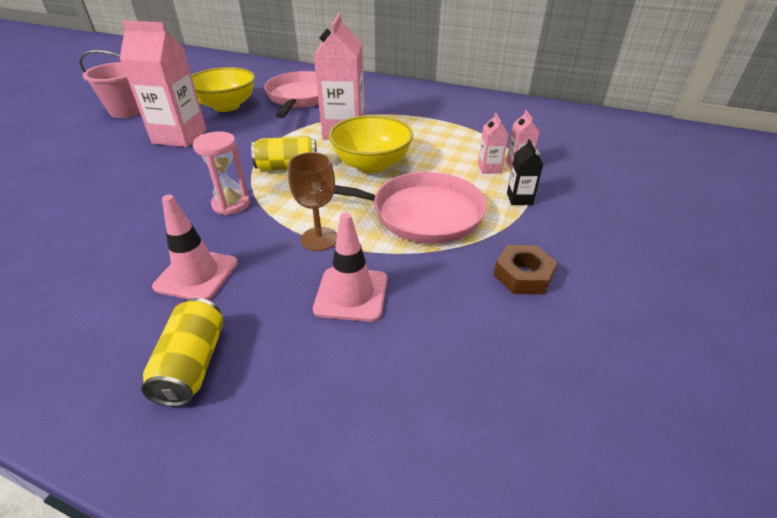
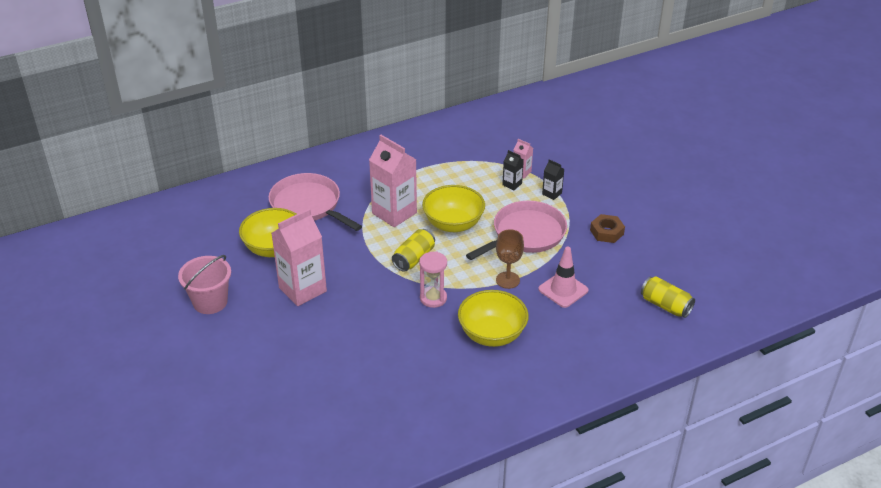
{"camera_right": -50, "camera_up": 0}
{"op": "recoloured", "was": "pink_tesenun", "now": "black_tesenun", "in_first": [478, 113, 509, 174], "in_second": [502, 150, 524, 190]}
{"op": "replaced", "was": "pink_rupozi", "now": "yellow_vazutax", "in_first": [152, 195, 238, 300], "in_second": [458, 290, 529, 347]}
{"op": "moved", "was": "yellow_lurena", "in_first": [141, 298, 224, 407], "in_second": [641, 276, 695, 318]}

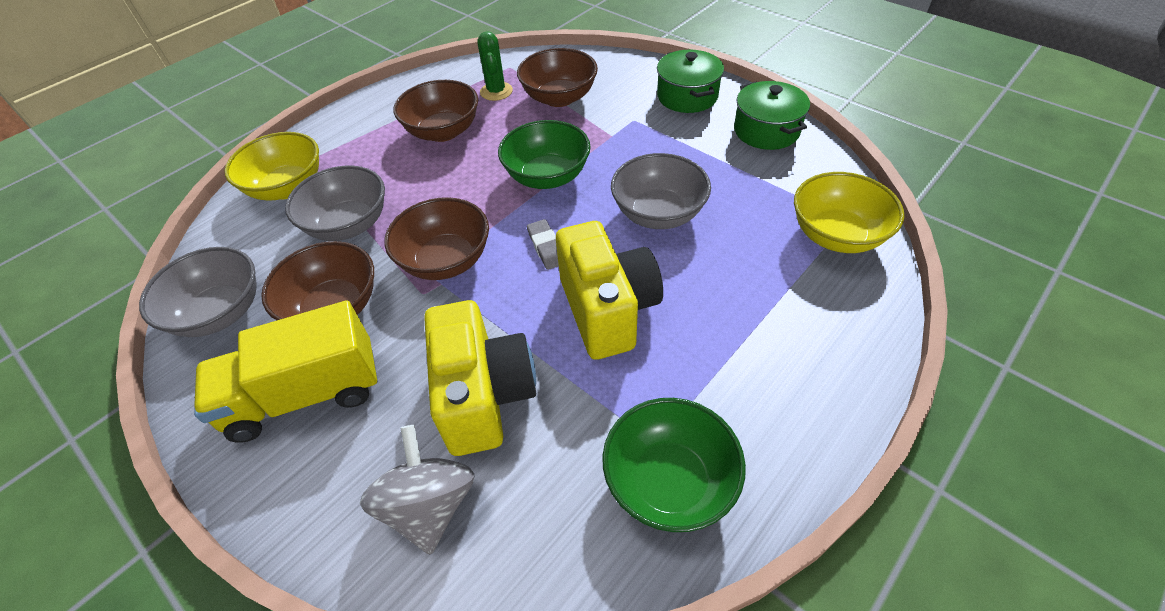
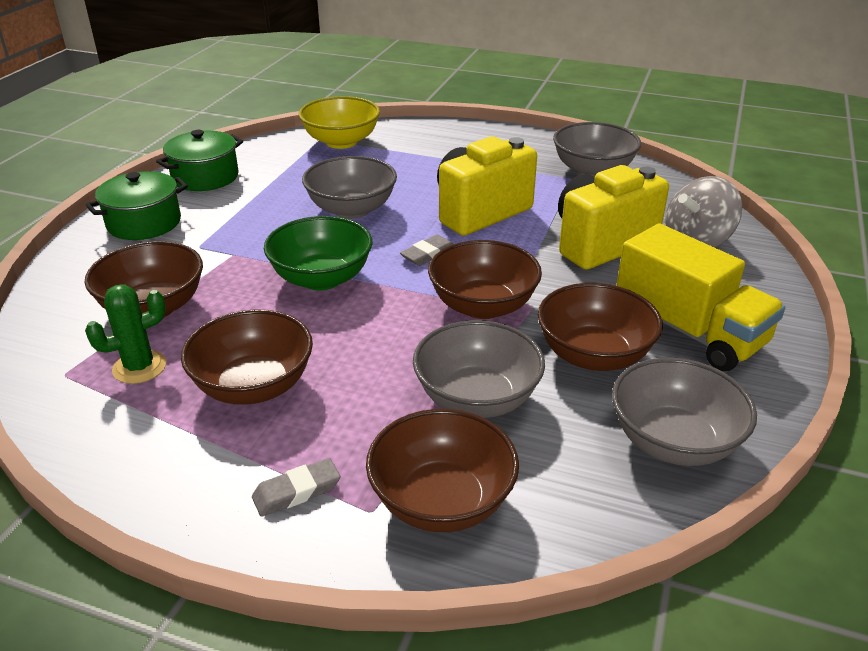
{"camera_right": -115, "camera_up": -15}
{"op": "recoloured", "was": "yellow_vazutax", "now": "brown_vazutax", "in_first": [224, 132, 319, 200], "in_second": [366, 409, 519, 532]}
{"op": "recoloured", "was": "green_vazutax", "now": "grey_vazutax", "in_first": [602, 398, 746, 532], "in_second": [553, 122, 641, 177]}
{"op": "added", "now": "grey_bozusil", "in_second": [252, 458, 341, 517]}

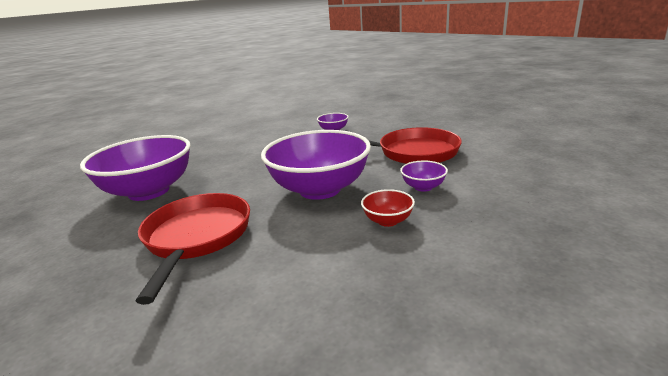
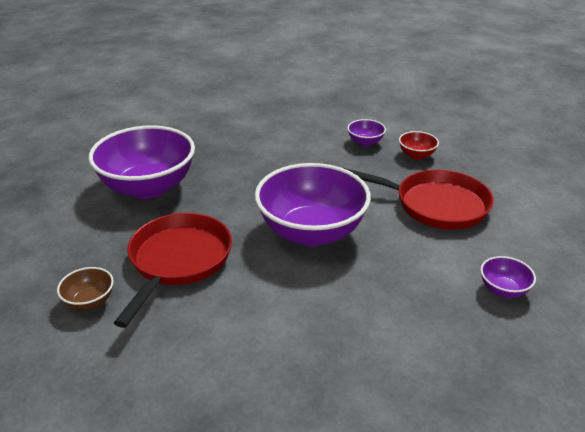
{"camera_right": 15, "camera_up": 10}
{"op": "moved", "was": "purple_vazutax", "in_first": [400, 161, 448, 192], "in_second": [480, 256, 536, 298]}
{"op": "moved", "was": "red_vazutax", "in_first": [361, 189, 415, 227], "in_second": [399, 131, 439, 159]}
{"op": "added", "now": "brown_vazutax", "in_second": [57, 267, 114, 310]}

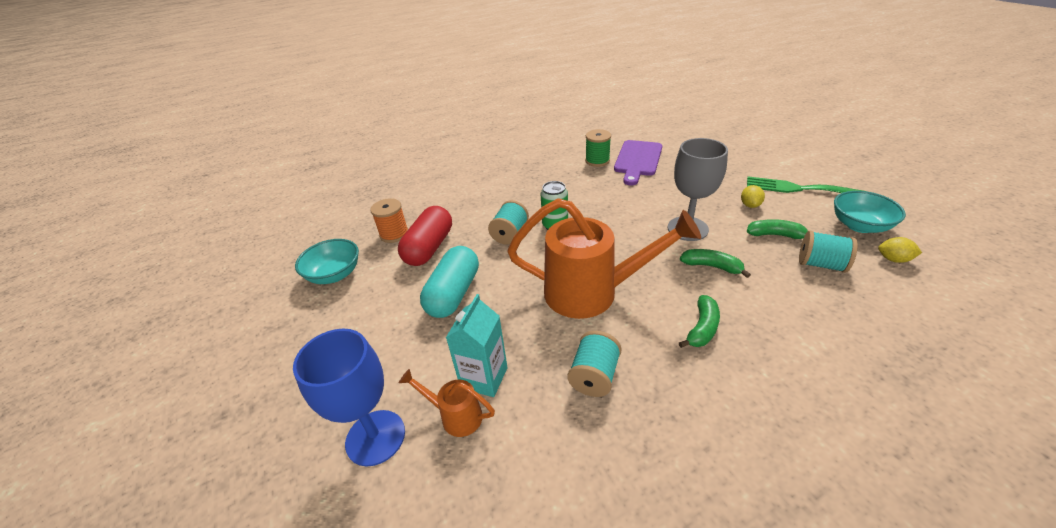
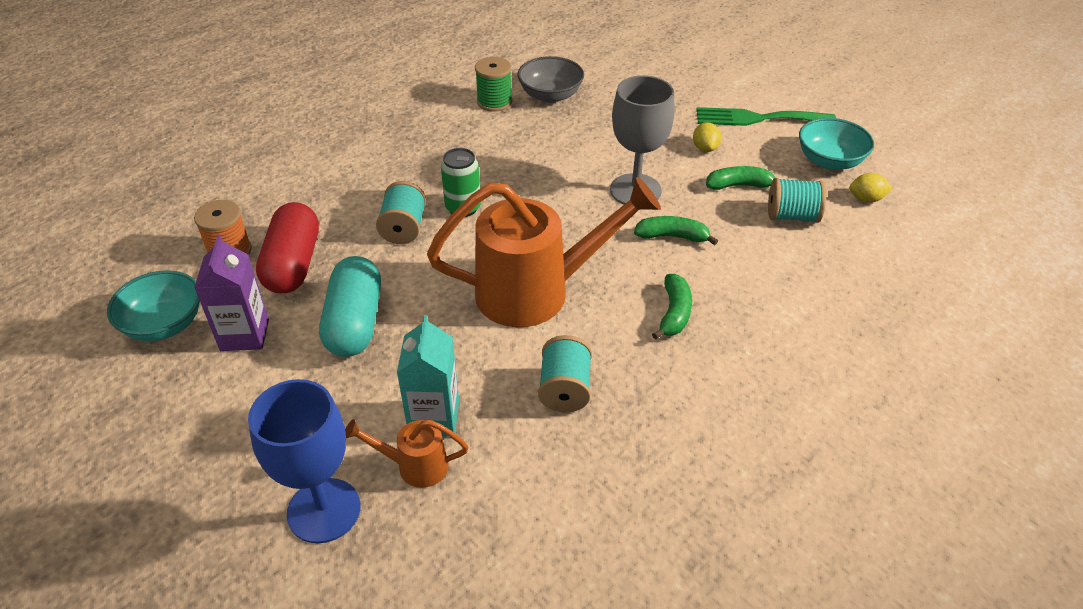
{"camera_right": -20, "camera_up": 5}
{"op": "replaced", "was": "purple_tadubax", "now": "grey_vazutax", "in_first": [614, 140, 662, 185], "in_second": [517, 56, 584, 103]}
{"op": "added", "now": "purple_tesenun", "in_second": [194, 235, 269, 351]}

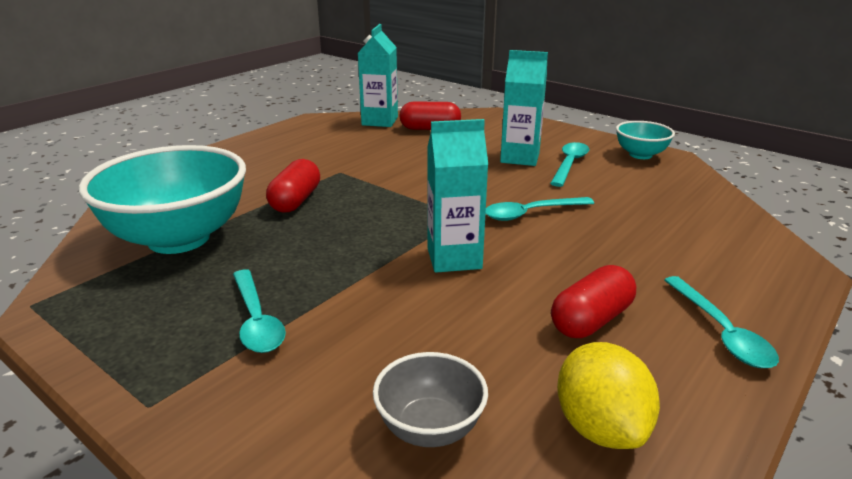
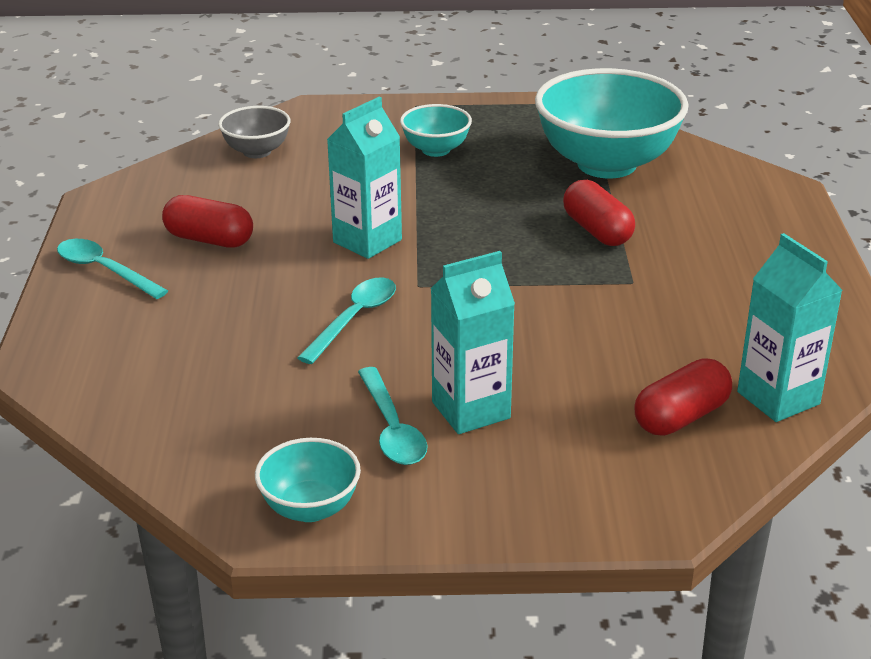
{"camera_right": 140, "camera_up": 5}
{"op": "turned", "was": "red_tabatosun", "in_first": [551, 265, 636, 338], "in_second": [162, 195, 253, 248], "clockwise": -75}
{"op": "replaced", "was": "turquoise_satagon", "now": "turquoise_vazutax", "in_first": [233, 269, 286, 353], "in_second": [400, 104, 472, 157]}
{"op": "removed", "was": "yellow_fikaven", "in_first": [557, 342, 660, 449]}

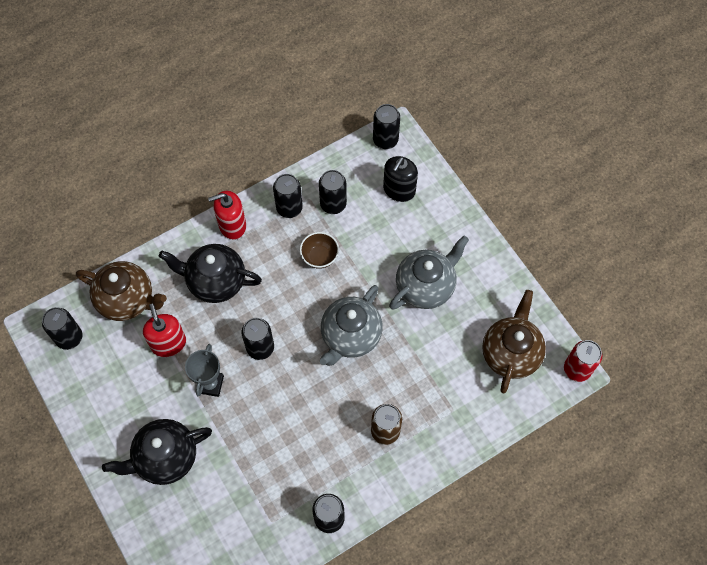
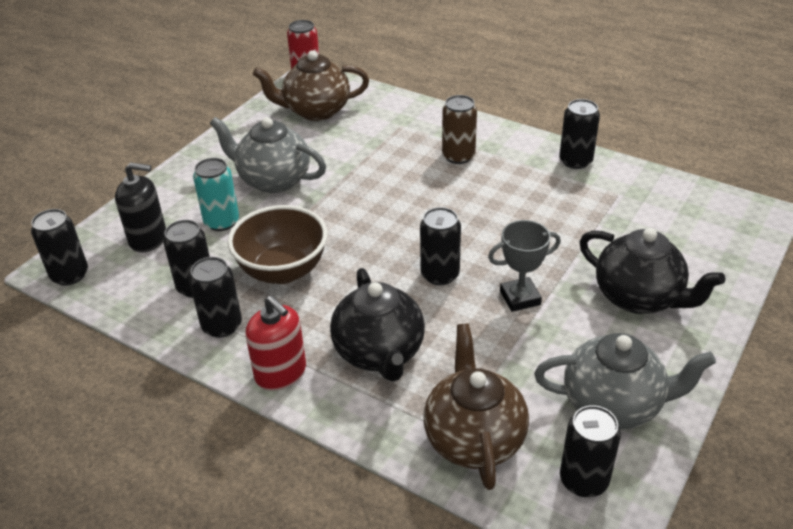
{"camera_right": -115, "camera_up": -25}
{"op": "resized", "was": "brown_vazutax", "in_first": [300, 232, 339, 269], "in_second": [228, 205, 327, 284], "ratio": 1.75}
{"op": "moved", "was": "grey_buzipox", "in_first": [320, 285, 383, 366], "in_second": [534, 333, 716, 430]}
{"op": "removed", "was": "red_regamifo", "in_first": [143, 304, 186, 357]}
{"op": "added", "now": "turquoise_lurena", "in_second": [193, 158, 239, 231]}

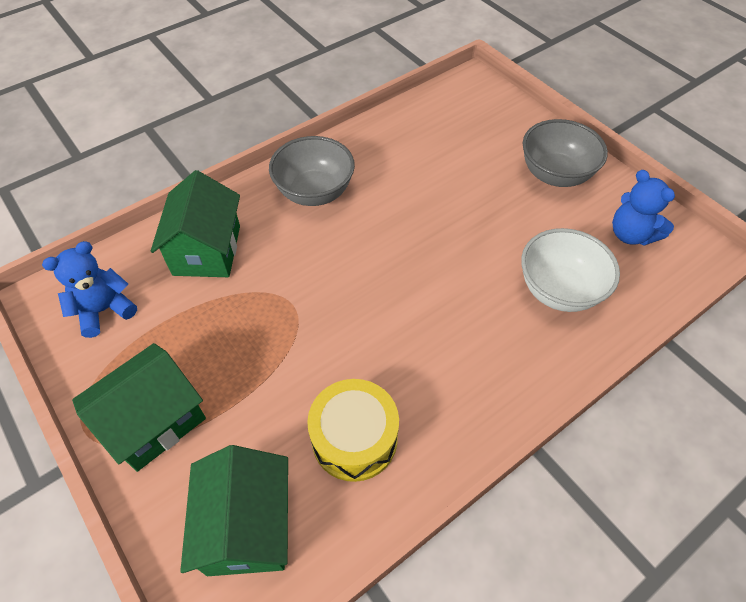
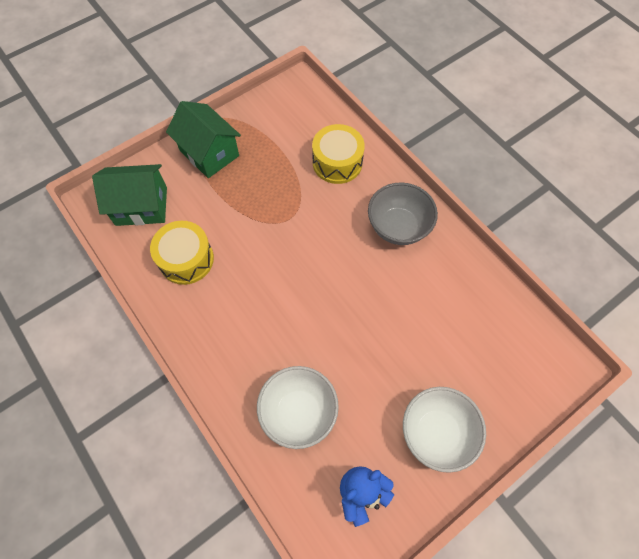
{"camera_right": 90, "camera_up": 10}
{"op": "recoloured", "was": "grey_vazutax", "now": "white_vazutax", "in_first": [523, 119, 608, 187], "in_second": [403, 387, 486, 473]}
{"op": "replaced", "was": "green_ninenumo", "now": "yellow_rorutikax", "in_first": [151, 170, 240, 277], "in_second": [312, 124, 365, 184]}
{"op": "removed", "was": "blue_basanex", "in_first": [42, 241, 137, 338]}

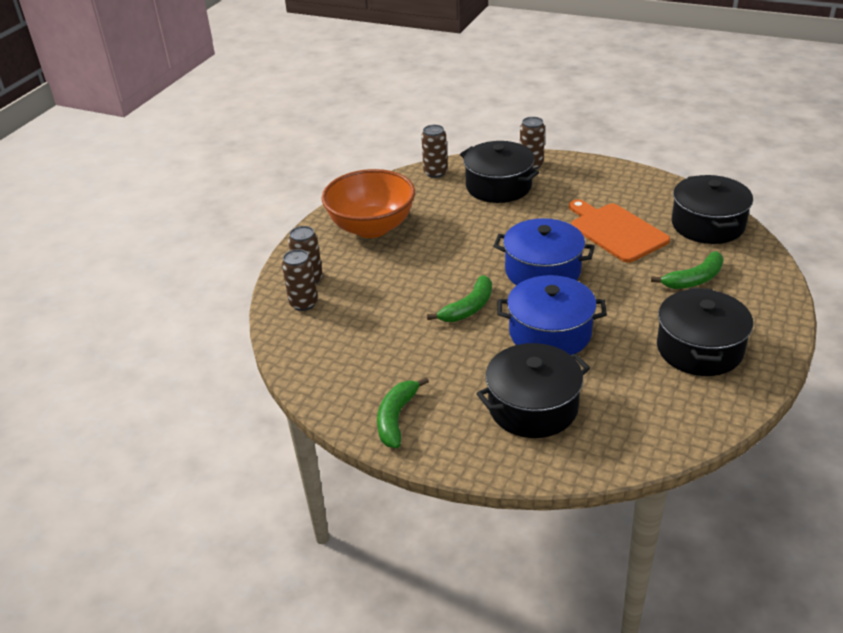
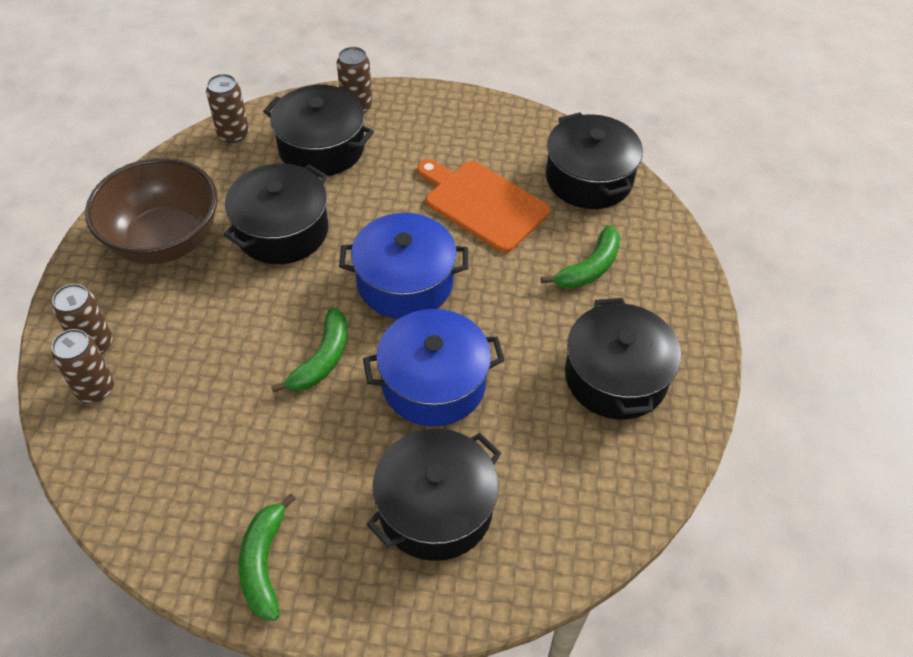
{"camera_right": -20, "camera_up": 15}
{"op": "recoloured", "was": "orange_vazutax", "now": "brown_vazutax", "in_first": [322, 169, 415, 238], "in_second": [85, 158, 218, 264]}
{"op": "added", "now": "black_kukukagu", "in_second": [224, 163, 328, 264]}

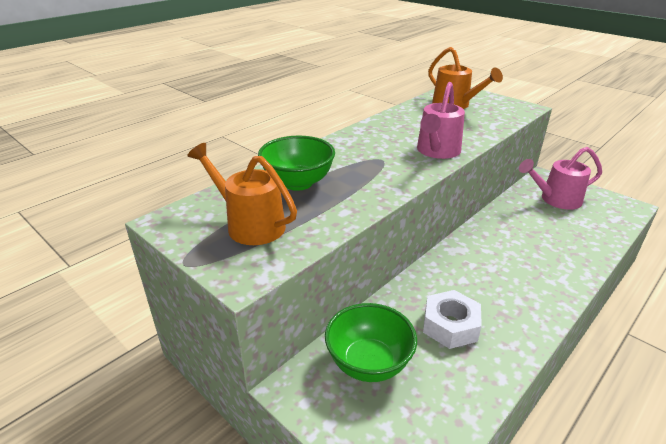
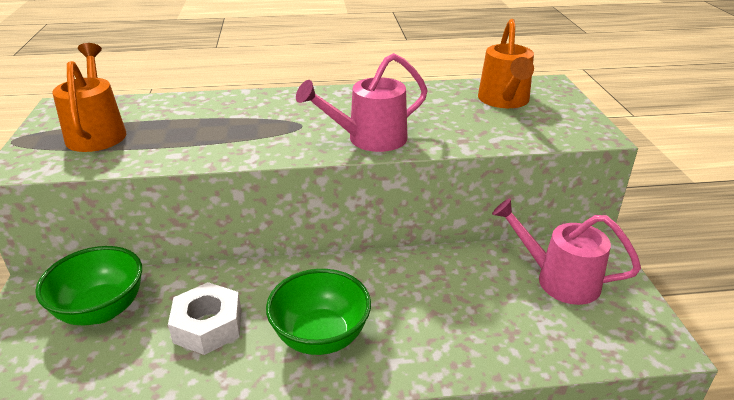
{"camera_right": 40, "camera_up": 0}
{"op": "moved", "was": "green_vazutax", "in_first": [258, 136, 335, 191], "in_second": [266, 269, 371, 355]}

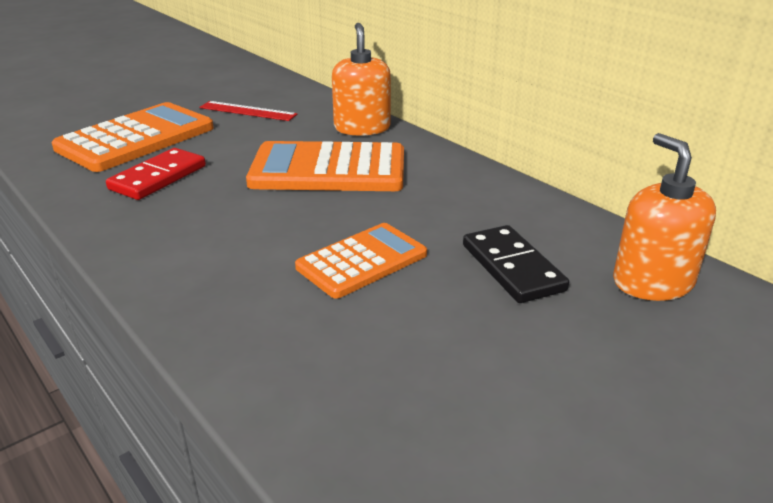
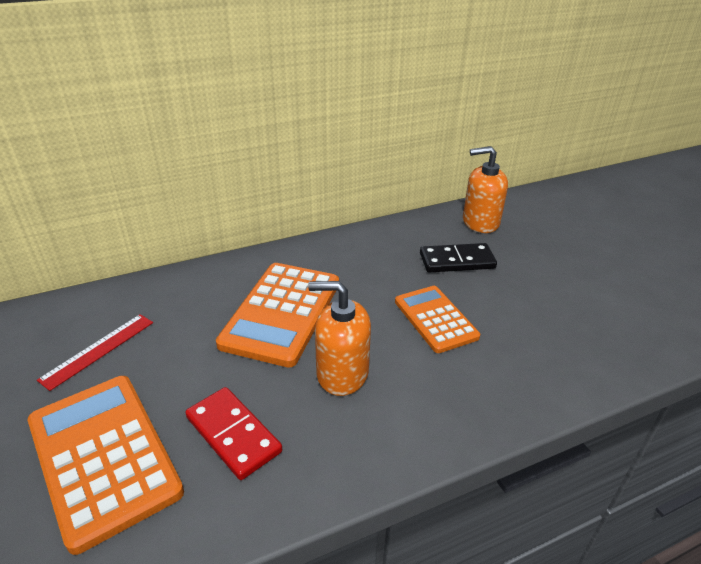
{"camera_right": -75, "camera_up": 5}
{"op": "moved", "was": "orange_regamifo", "in_first": [332, 23, 391, 136], "in_second": [308, 281, 371, 396]}

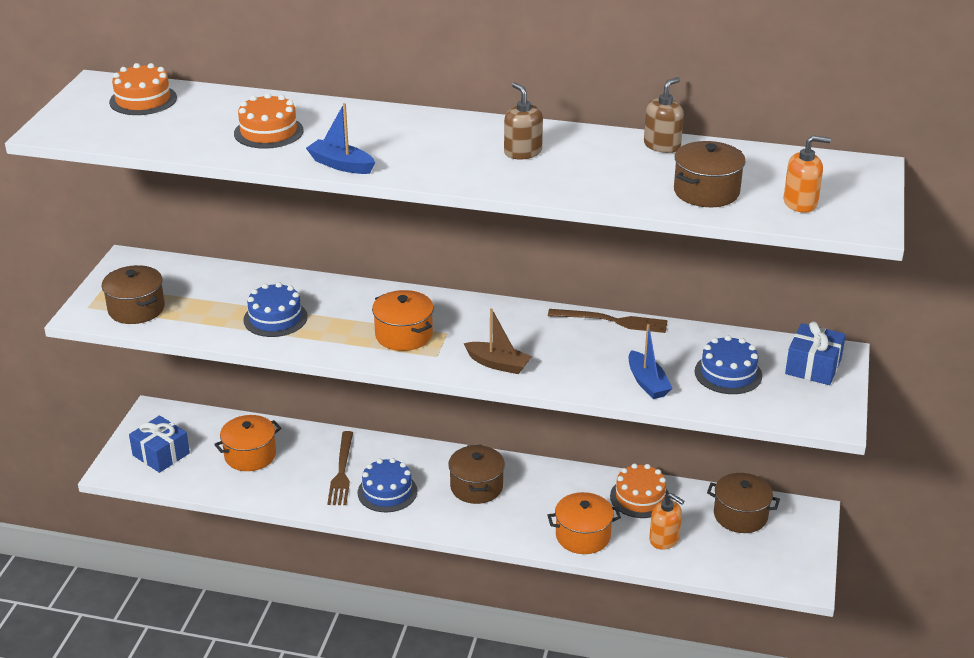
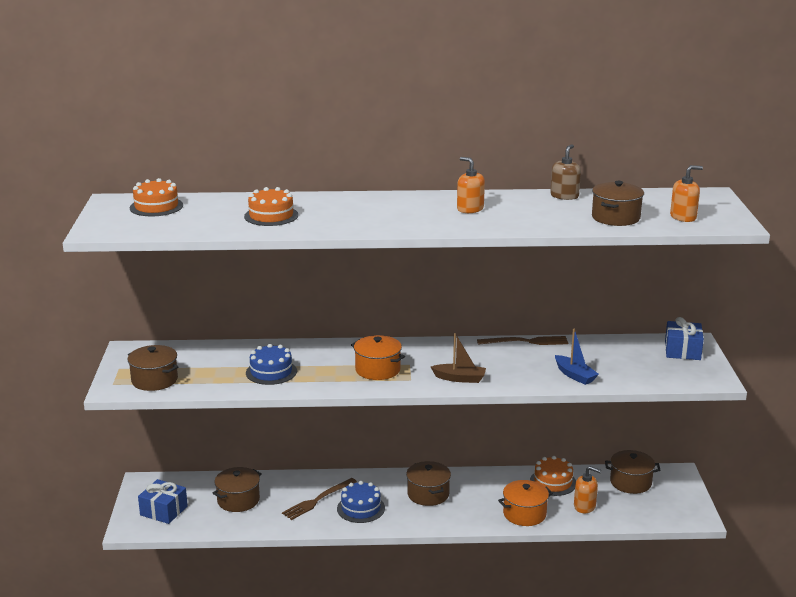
{"camera_right": -15, "camera_up": -10}
{"op": "recoloured", "was": "brown_regamifo", "now": "orange_regamifo", "in_first": [504, 82, 543, 159], "in_second": [457, 157, 485, 213]}
{"op": "removed", "was": "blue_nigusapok", "in_first": [306, 103, 375, 174]}
{"op": "removed", "was": "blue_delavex", "in_first": [695, 335, 762, 394]}
{"op": "recoloured", "was": "orange_kukukagu", "now": "brown_kukukagu", "in_first": [214, 415, 281, 471], "in_second": [213, 467, 261, 512]}
{"op": "turned", "was": "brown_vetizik", "in_first": [327, 431, 353, 505], "in_second": [282, 478, 357, 520], "clockwise": 60}

